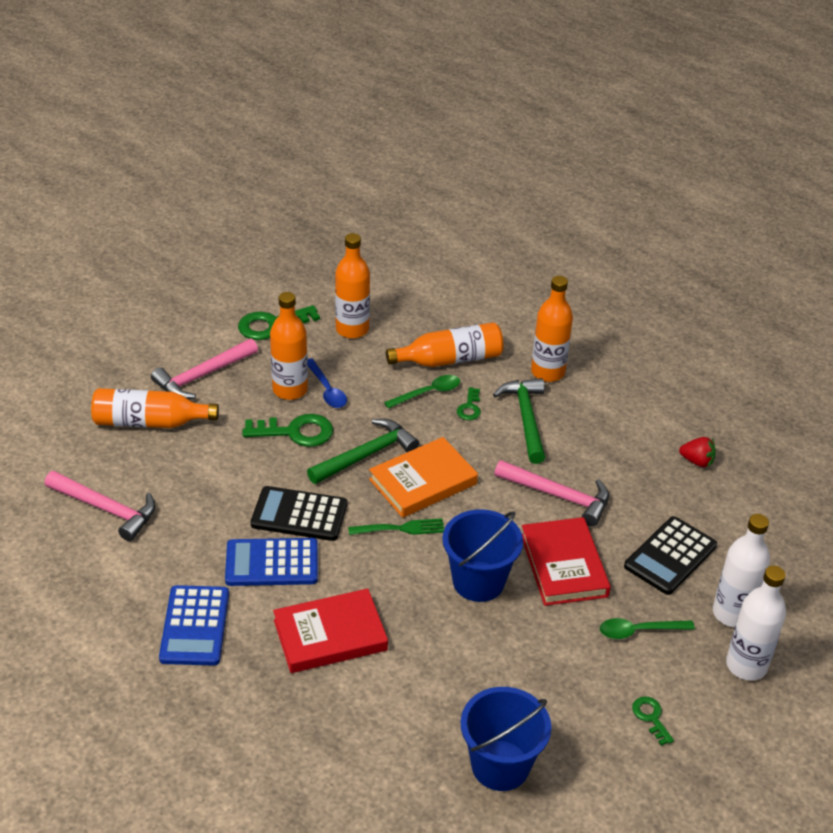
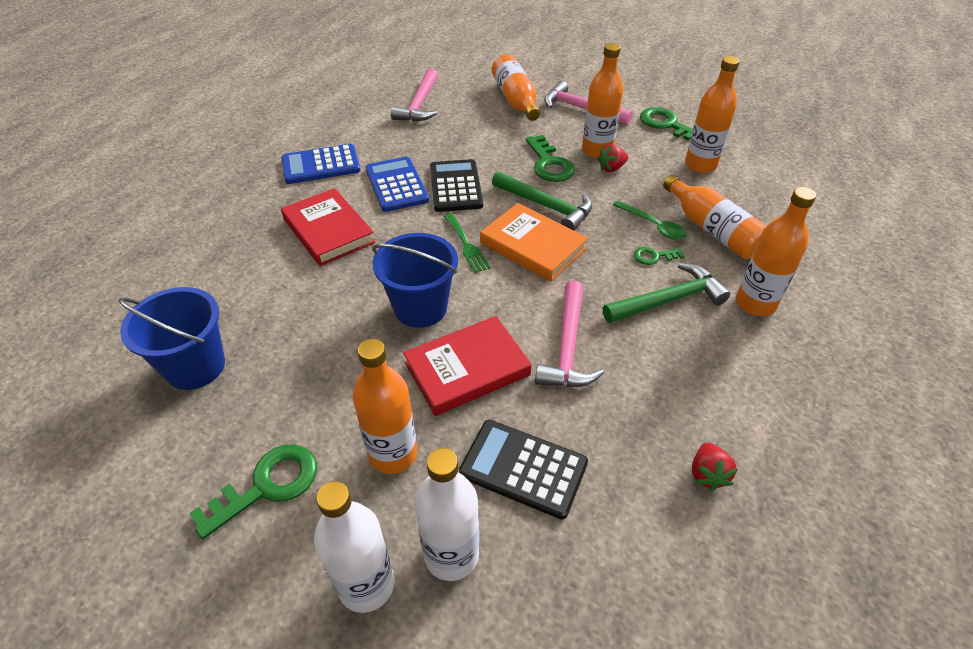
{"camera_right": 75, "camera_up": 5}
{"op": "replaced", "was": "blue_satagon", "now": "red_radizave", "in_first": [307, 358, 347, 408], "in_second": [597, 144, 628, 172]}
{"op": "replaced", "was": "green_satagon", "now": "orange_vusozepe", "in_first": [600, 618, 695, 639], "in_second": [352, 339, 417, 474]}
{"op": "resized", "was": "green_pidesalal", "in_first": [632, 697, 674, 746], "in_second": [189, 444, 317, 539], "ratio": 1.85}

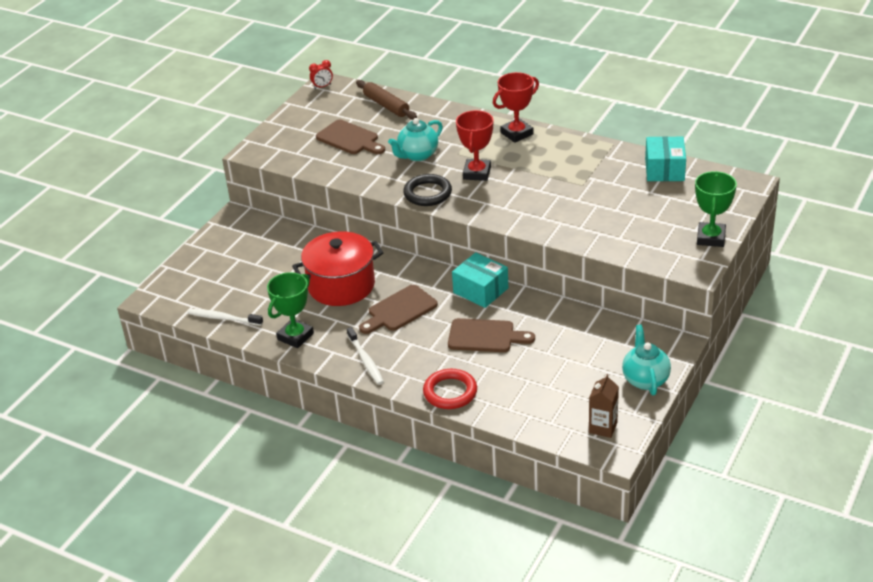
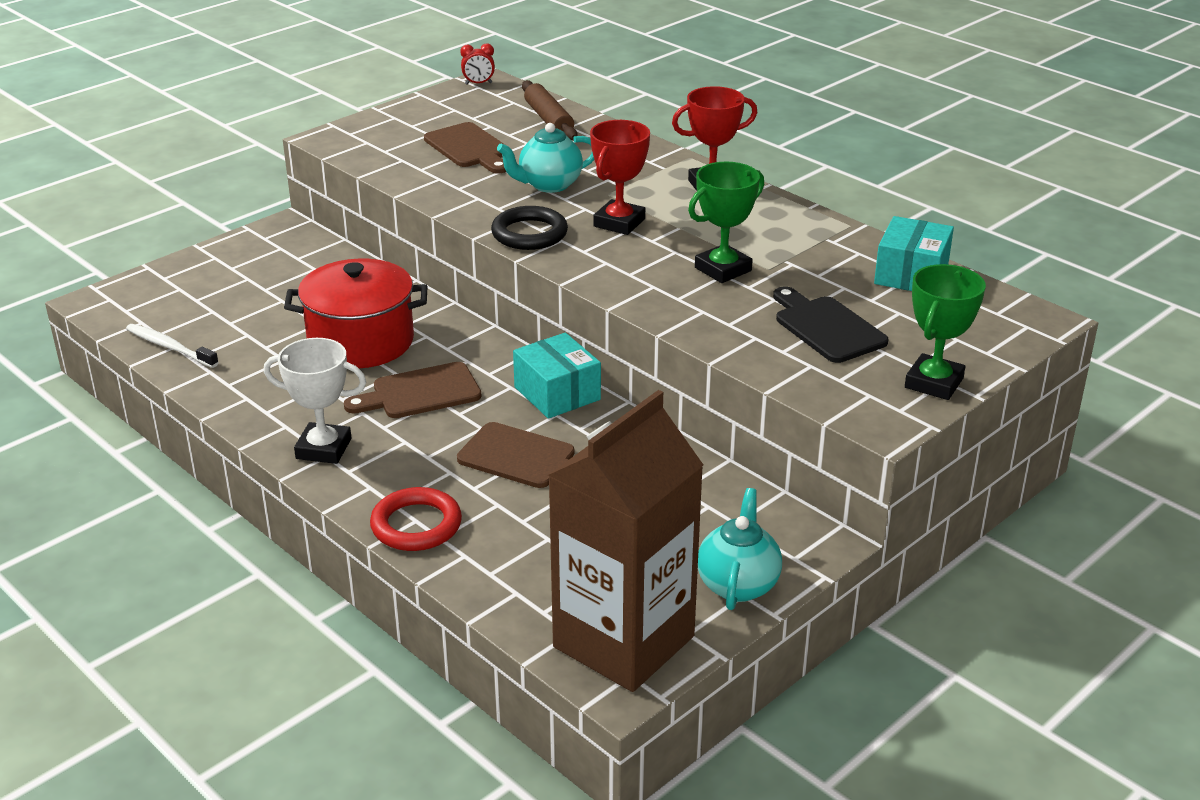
{"camera_right": 15, "camera_up": -5}
{"op": "moved", "was": "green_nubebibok", "in_first": [267, 272, 314, 348], "in_second": [688, 162, 764, 283]}
{"op": "replaced", "was": "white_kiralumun", "now": "white_nubebibok", "in_first": [347, 327, 384, 385], "in_second": [264, 338, 366, 464]}
{"op": "resized", "was": "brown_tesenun", "in_first": [589, 374, 619, 438], "in_second": [548, 390, 703, 692], "ratio": 2.46}
{"op": "added", "now": "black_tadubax", "in_second": [773, 286, 889, 363]}

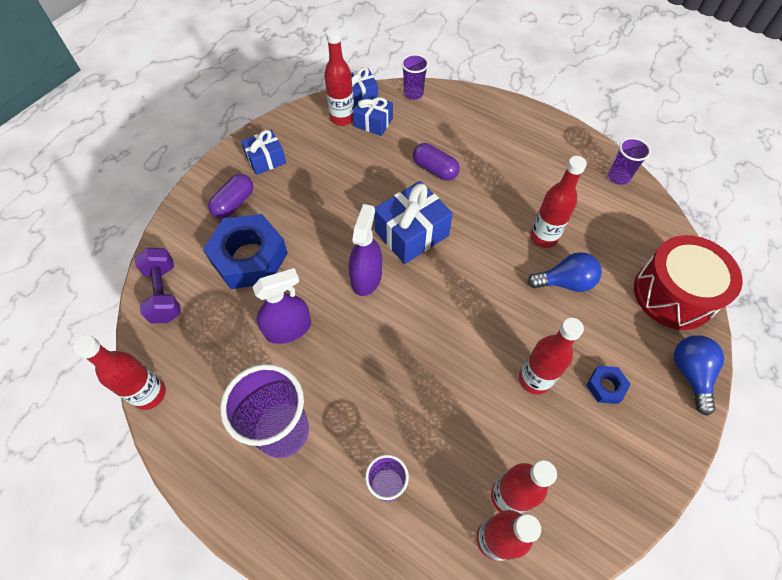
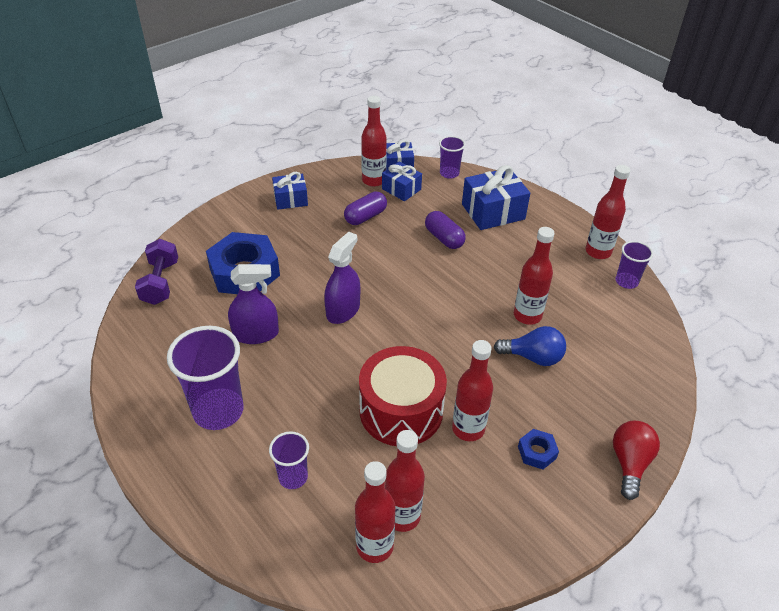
{"camera_right": 15, "camera_up": -15}
{"op": "moved", "was": "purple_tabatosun", "in_first": [208, 174, 253, 219], "in_second": [344, 191, 387, 225]}
{"op": "moved", "was": "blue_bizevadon", "in_first": [374, 181, 453, 264], "in_second": [462, 165, 530, 230]}
{"op": "moved", "was": "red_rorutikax", "in_first": [634, 235, 743, 330], "in_second": [359, 346, 447, 446]}
{"op": "moved", "was": "red_vusozepe", "in_first": [73, 335, 166, 410], "in_second": [586, 165, 631, 259]}
{"op": "recoloured", "was": "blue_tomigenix", "now": "red_tomigenix", "in_first": [674, 335, 724, 416], "in_second": [613, 421, 660, 500]}

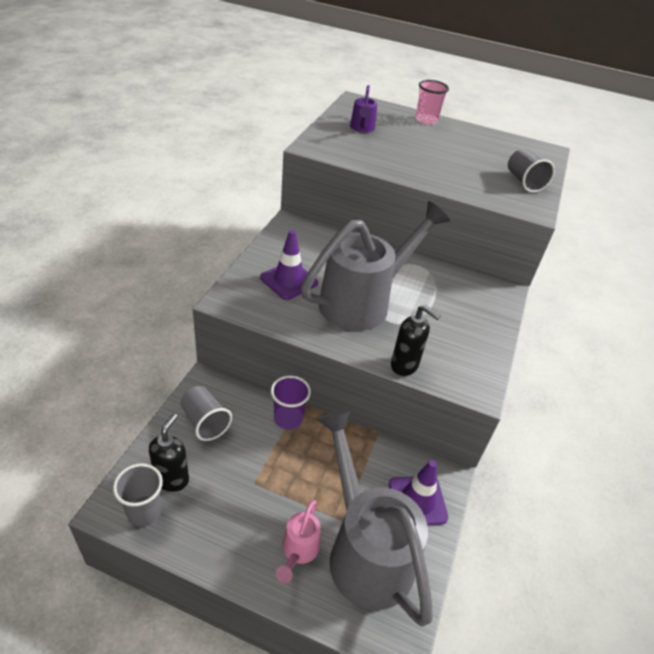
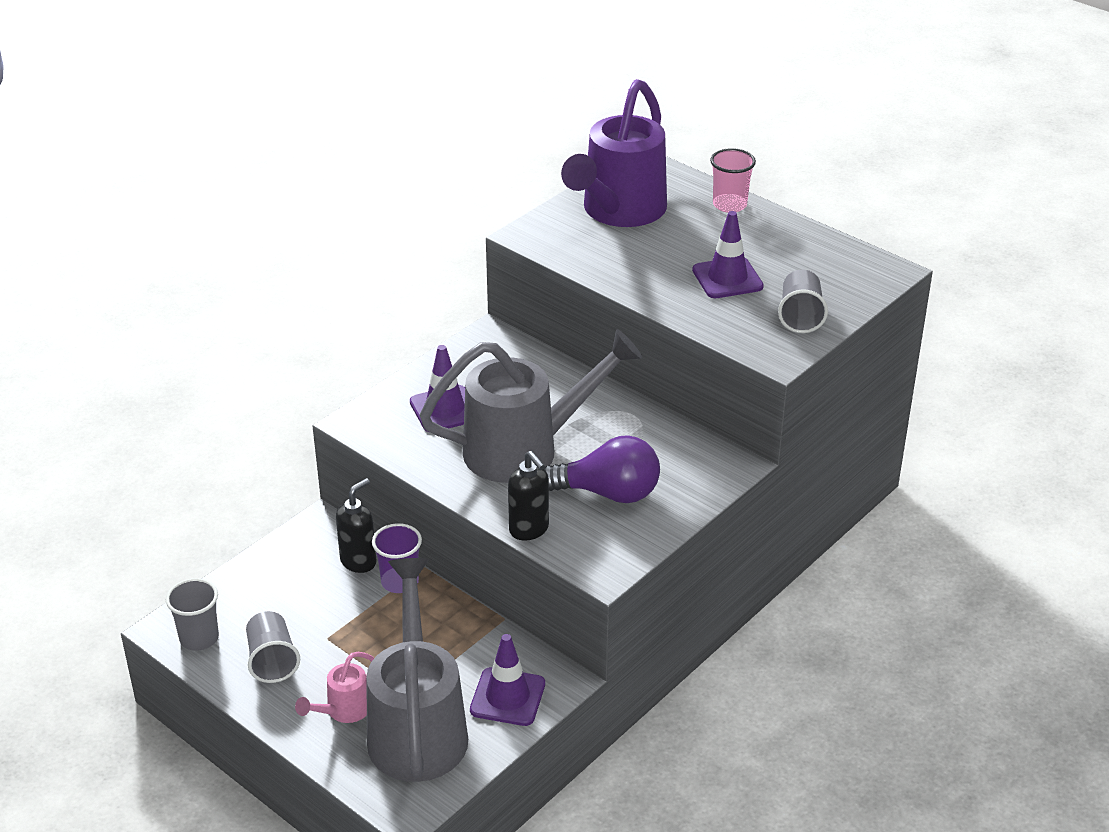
{"camera_right": 25, "camera_up": -5}
{"op": "resized", "was": "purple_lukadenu", "in_first": [350, 85, 377, 133], "in_second": [561, 79, 667, 227], "ratio": 2.27}
{"op": "moved", "was": "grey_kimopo", "in_first": [180, 386, 232, 441], "in_second": [246, 611, 300, 683]}
{"op": "moved", "was": "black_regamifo", "in_first": [149, 414, 189, 492], "in_second": [336, 478, 376, 573]}
{"op": "added", "now": "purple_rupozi", "in_second": [692, 211, 764, 298]}
{"op": "added", "now": "purple_tomigenix", "in_second": [544, 435, 660, 503]}

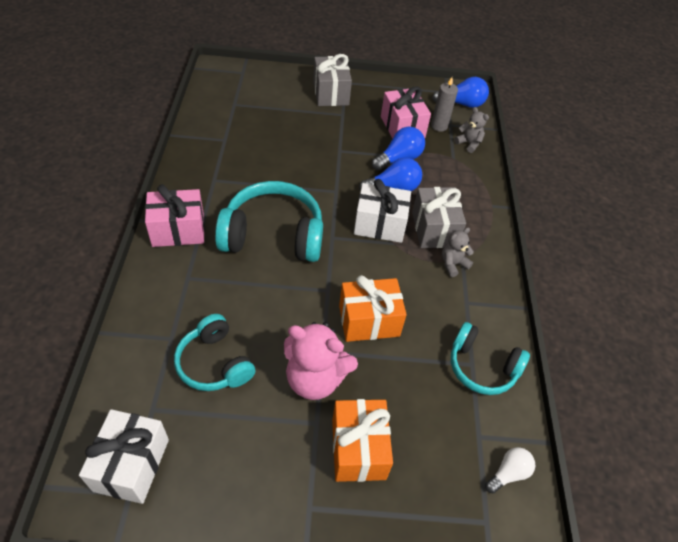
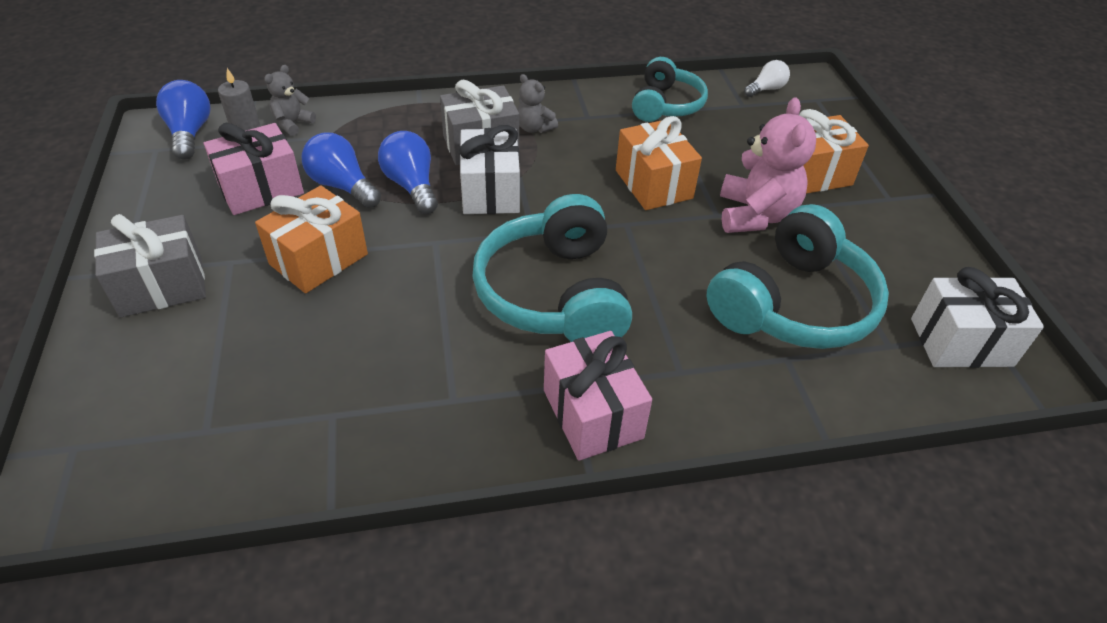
{"camera_right": -100, "camera_up": -5}
{"op": "resized", "was": "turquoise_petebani", "in_first": [174, 314, 256, 391], "in_second": [706, 204, 889, 349], "ratio": 1.59}
{"op": "turned", "was": "white_tomigenix", "in_first": [485, 447, 535, 493], "in_second": [744, 60, 790, 97], "clockwise": 105}
{"op": "added", "now": "orange_bizevadon", "in_second": [255, 186, 368, 293]}

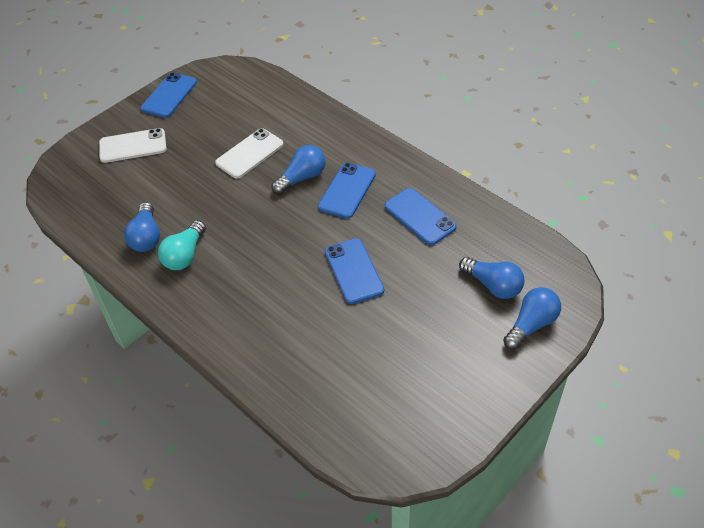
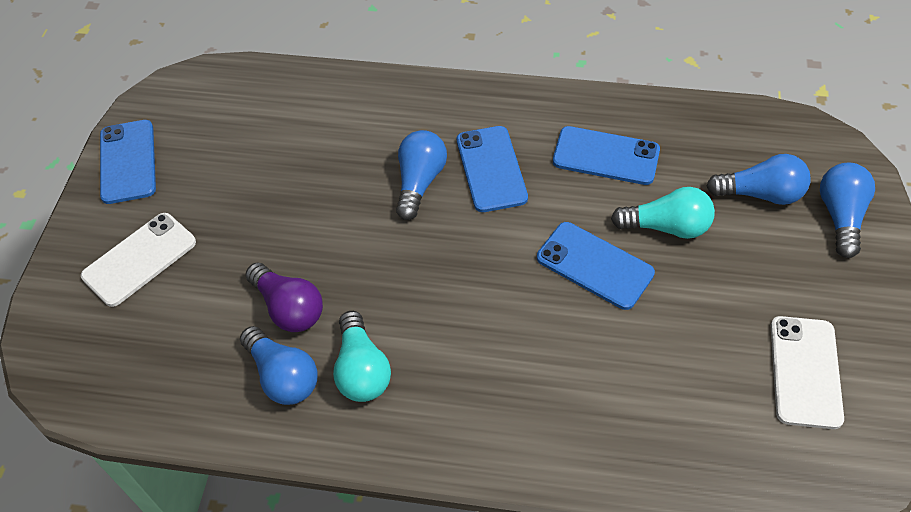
{"camera_right": -35, "camera_up": 5}
{"op": "moved", "was": "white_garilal", "in_first": [215, 128, 284, 179], "in_second": [771, 316, 844, 429]}
{"op": "added", "now": "turquoise_tomigenix", "in_second": [611, 187, 715, 239]}
{"op": "added", "now": "purple_tomigenix", "in_second": [245, 262, 323, 332]}

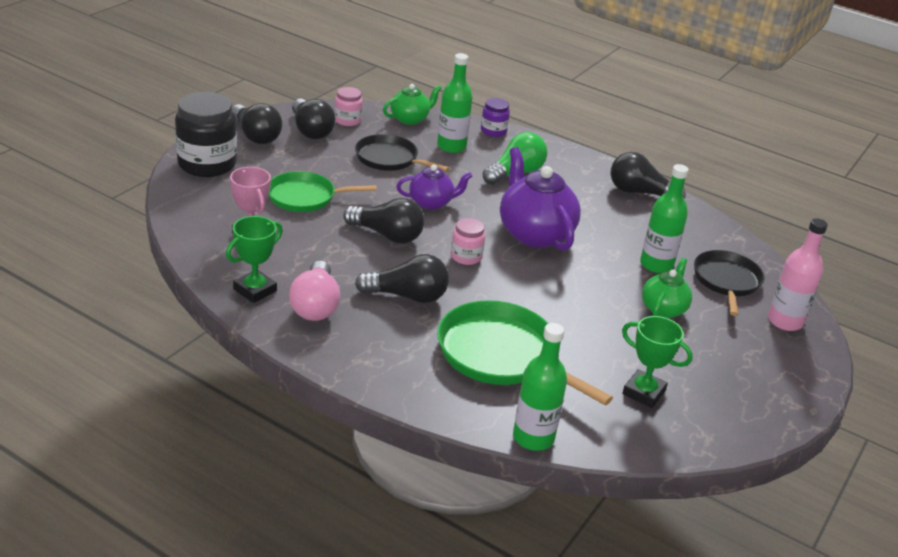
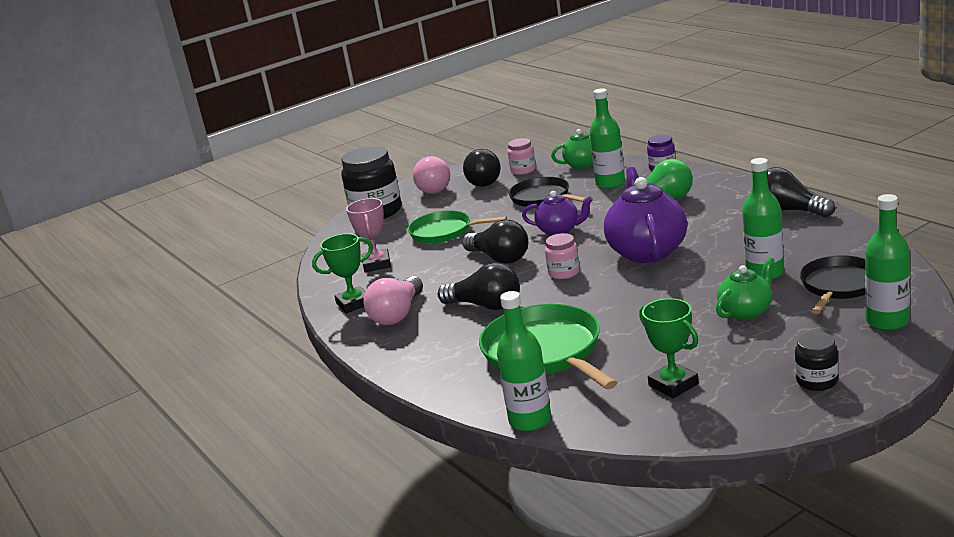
{"camera_right": 30, "camera_up": -10}
{"op": "recoloured", "was": "black_tomigenix", "now": "pink_tomigenix", "in_first": [232, 103, 282, 144], "in_second": [413, 156, 450, 194]}
{"op": "recoloured", "was": "pink_vusozepe", "now": "green_vusozepe", "in_first": [768, 218, 828, 331], "in_second": [865, 194, 910, 330]}
{"op": "added", "now": "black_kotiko", "in_second": [795, 331, 839, 391]}

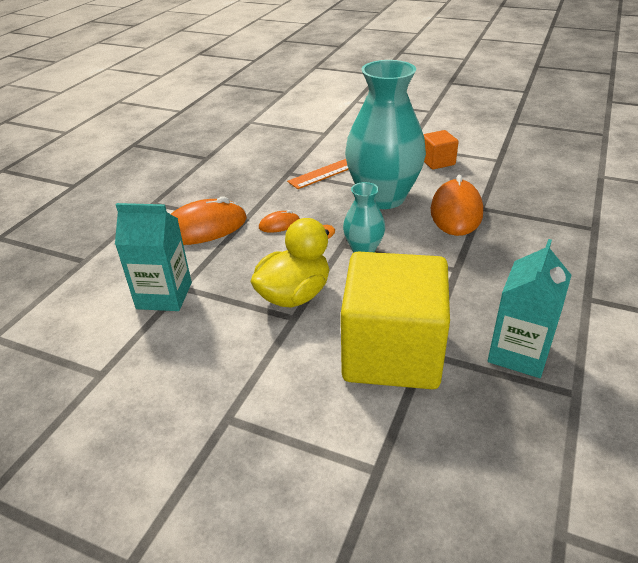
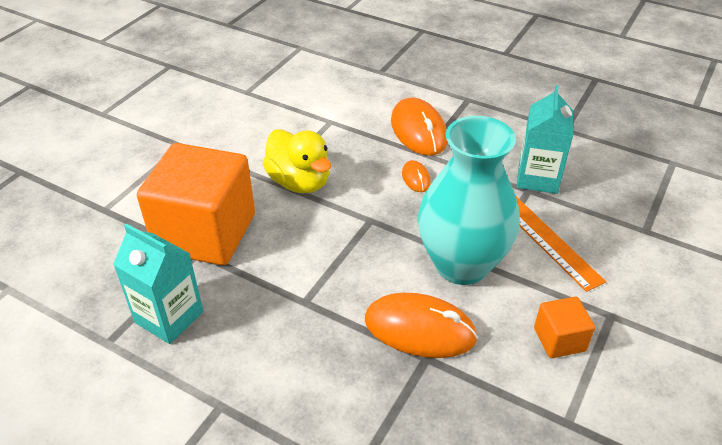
{"camera_right": 95, "camera_up": 5}
{"op": "removed", "was": "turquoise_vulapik", "in_first": [343, 182, 385, 253]}
{"op": "moved", "was": "turquoise_tesenun", "in_first": [115, 203, 192, 311], "in_second": [517, 85, 574, 194]}
{"op": "recoloured", "was": "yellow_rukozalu", "now": "orange_rukozalu", "in_first": [341, 252, 450, 389], "in_second": [137, 143, 255, 265]}

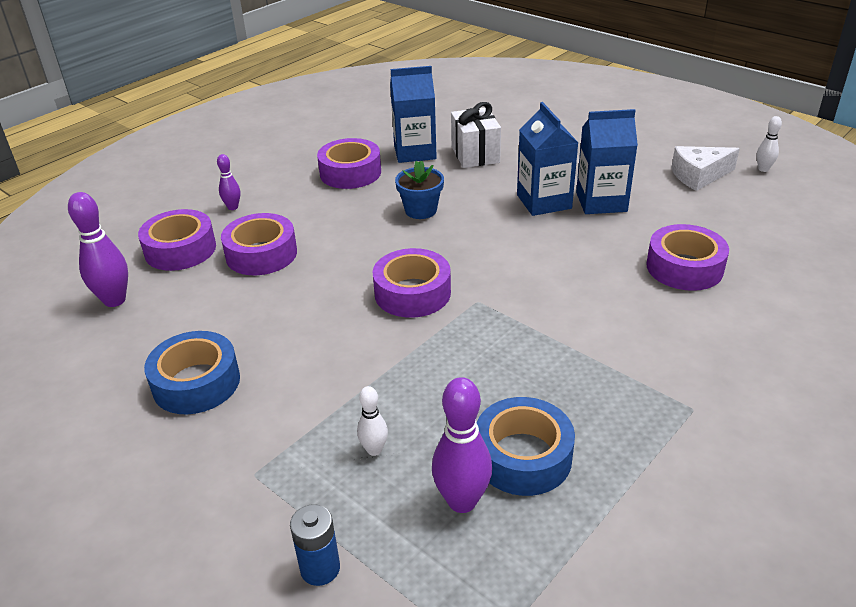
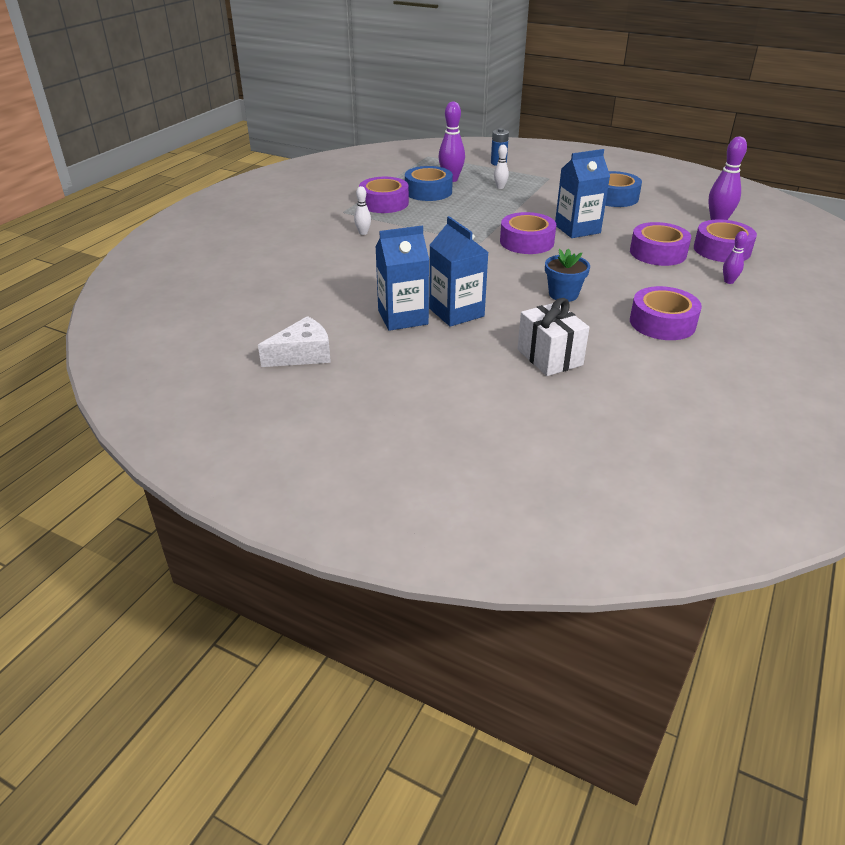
{"camera_right": 165, "camera_up": 0}
{"op": "moved", "was": "blue_tesenun", "in_first": [390, 66, 437, 163], "in_second": [555, 149, 610, 238]}
{"op": "moved", "was": "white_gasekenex", "in_first": [756, 116, 782, 172], "in_second": [354, 186, 371, 235]}
{"op": "moved", "was": "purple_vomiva", "in_first": [646, 224, 729, 291], "in_second": [359, 177, 409, 213]}

